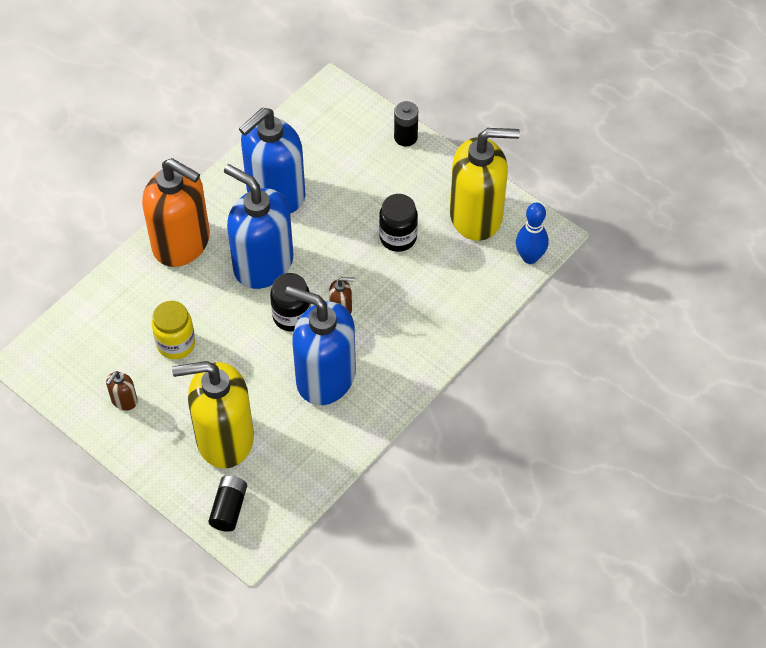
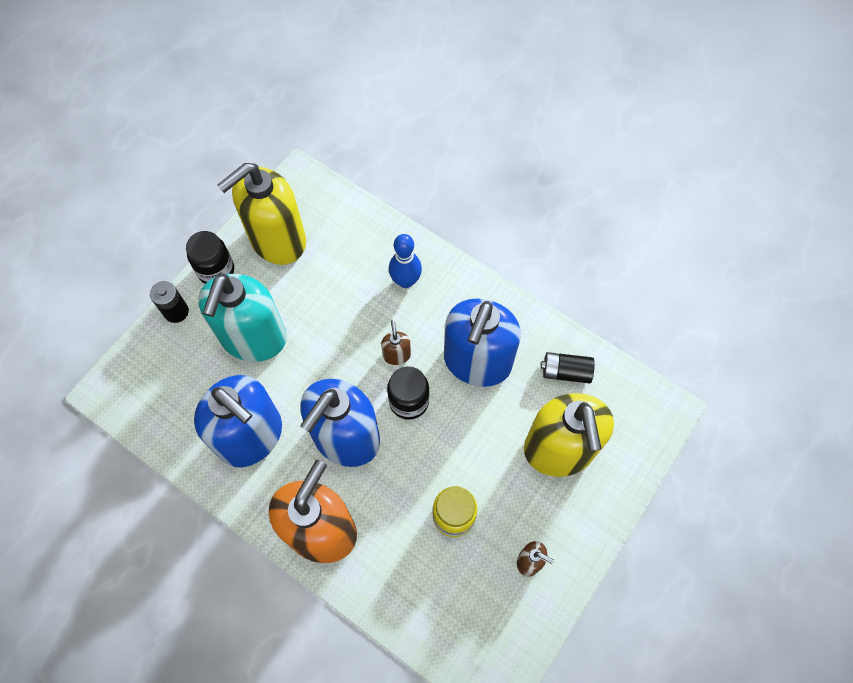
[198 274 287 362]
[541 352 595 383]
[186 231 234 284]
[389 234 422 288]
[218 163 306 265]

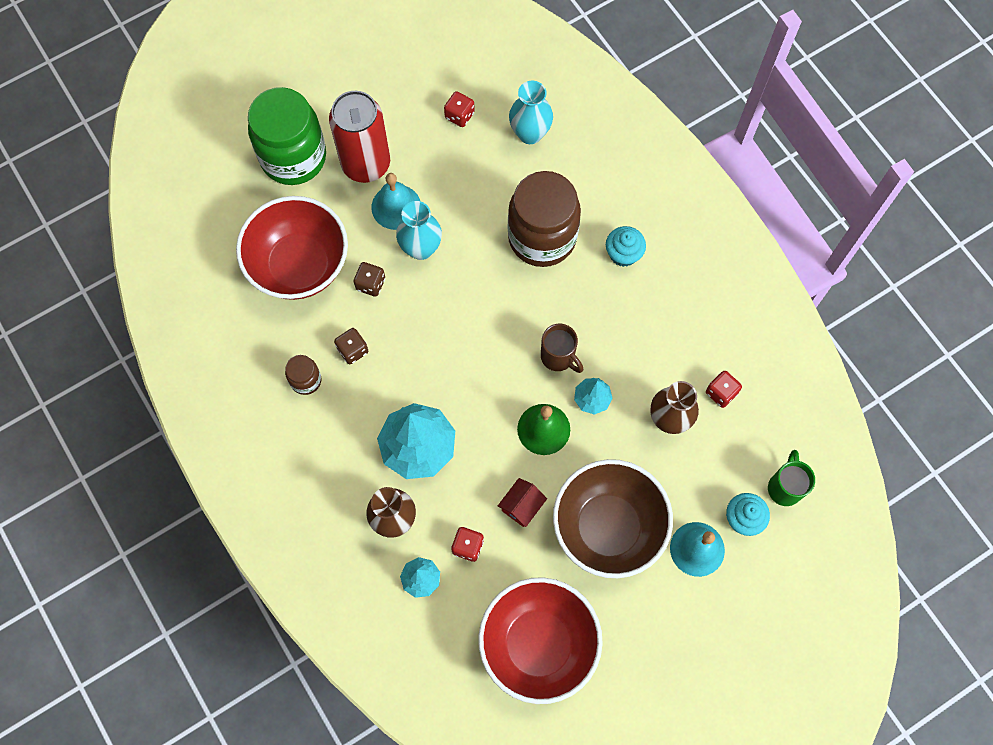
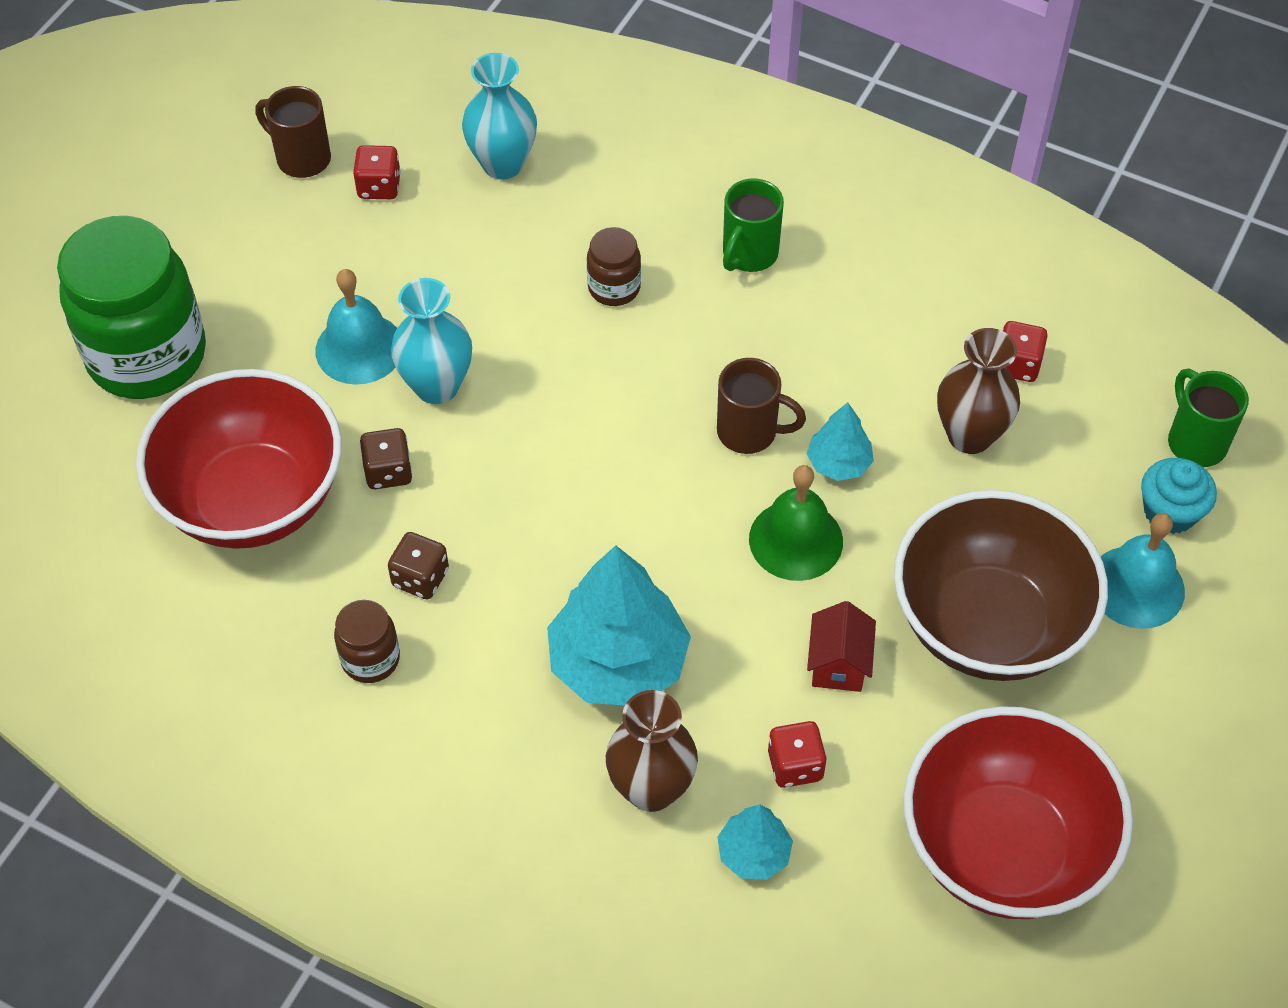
[329 91 390 183] (first image)
[256 86 331 178]
[723 179 784 272]
[587 227 641 306]

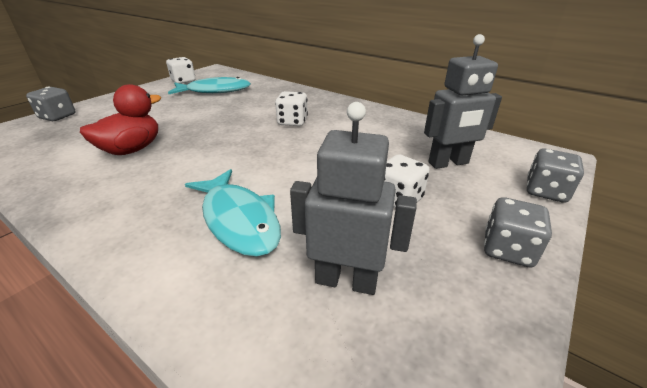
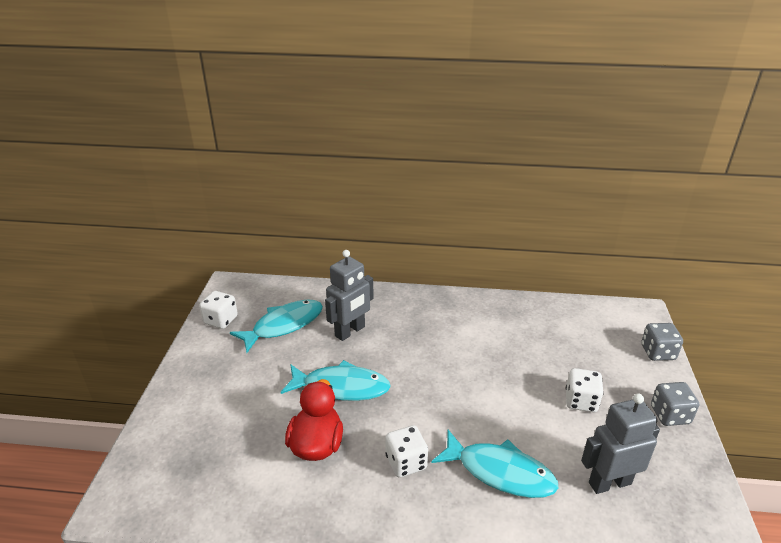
[26 87 76 121] (first image)
[280 360 391 401]
[385 425 428 477]
[325 250 374 341]

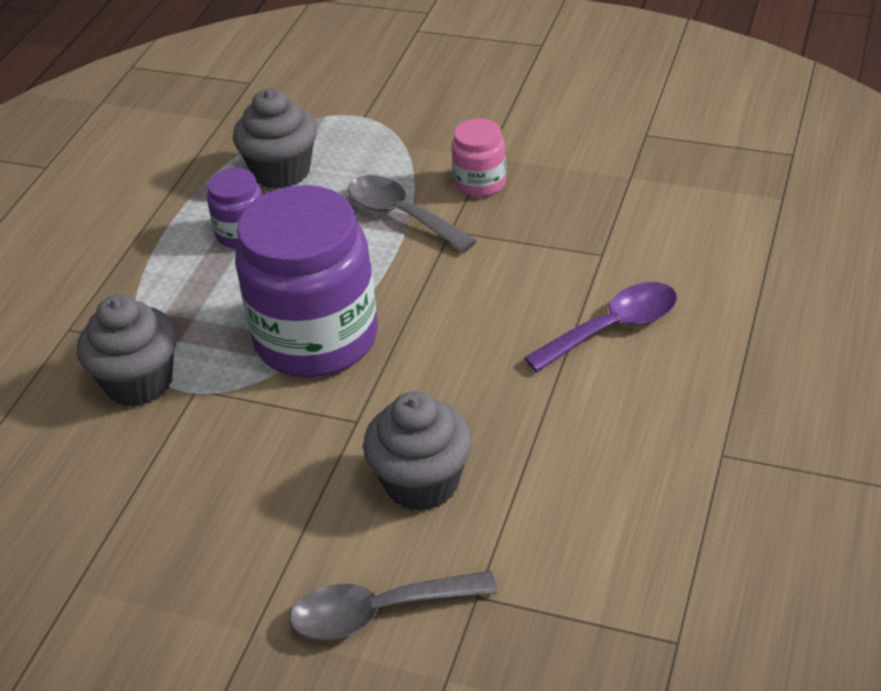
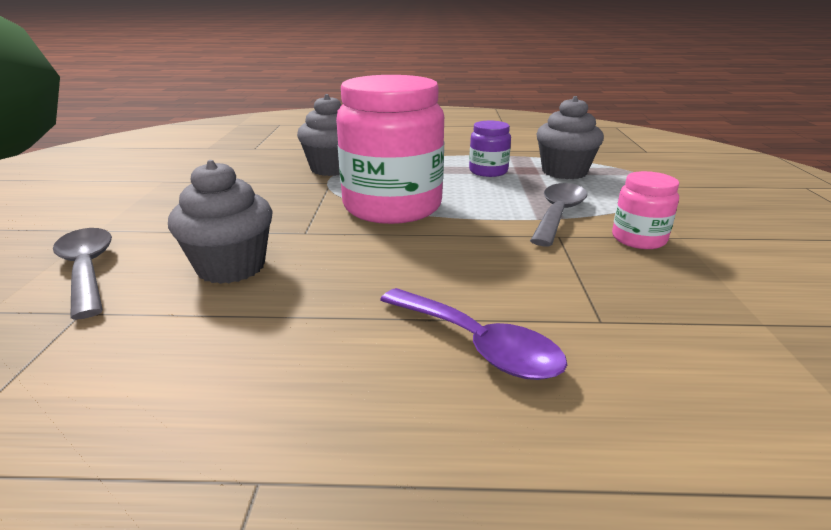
[336 75 444 224]

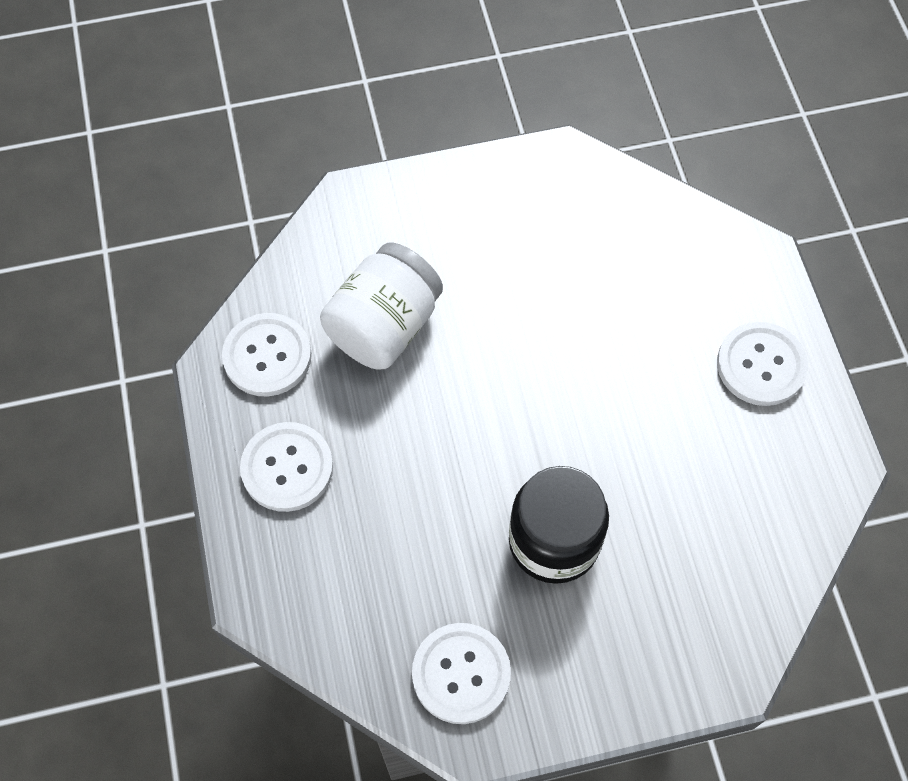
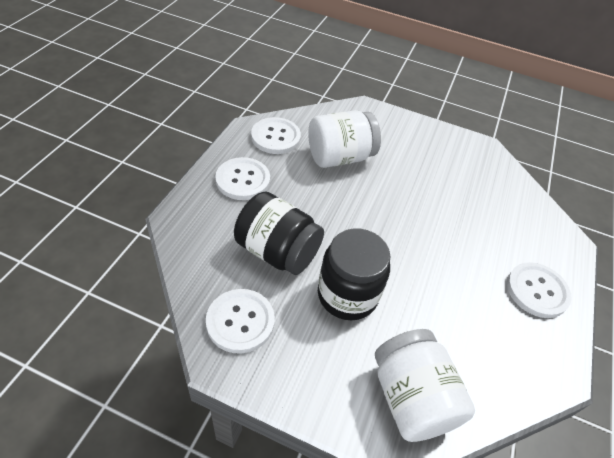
[234 192 324 275]
[375 329 475 442]

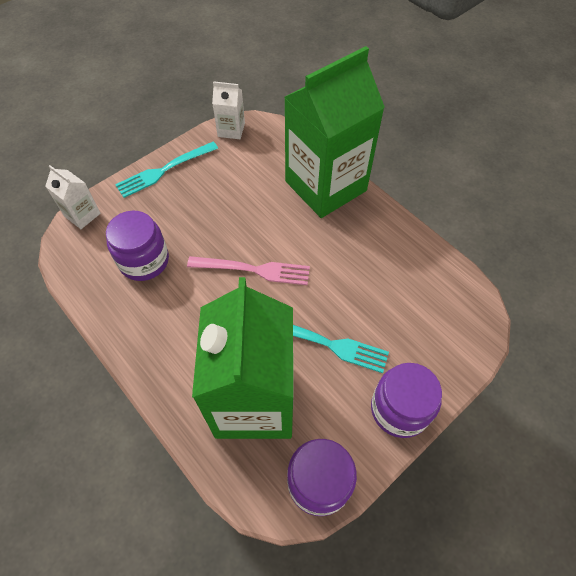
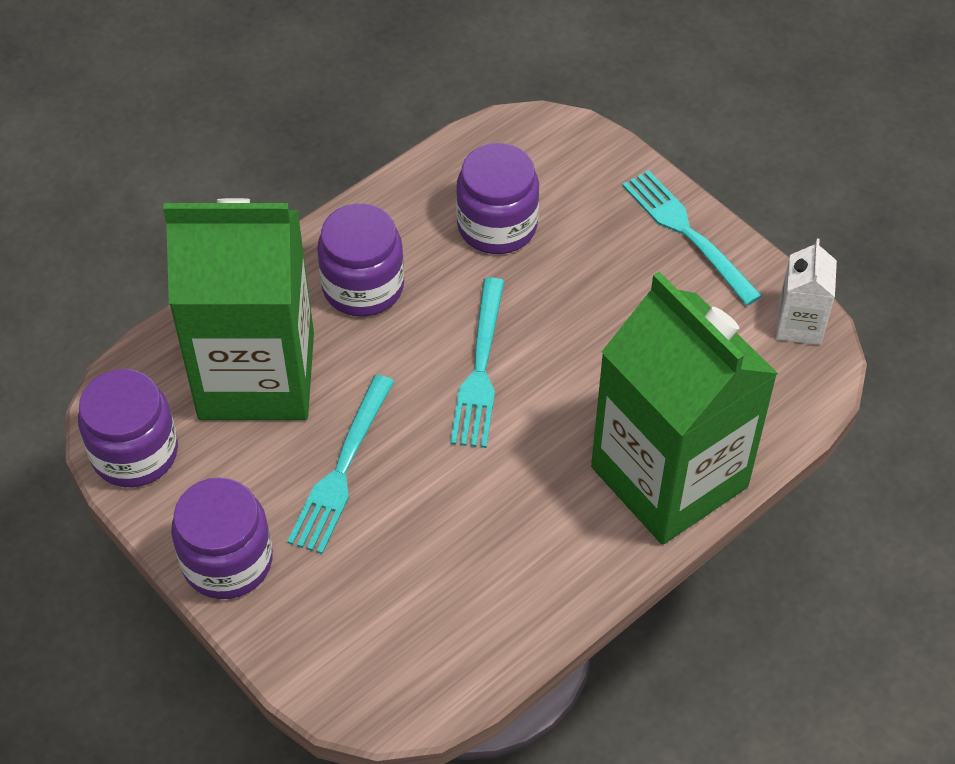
[45 165 101 229] (first image)
[317 203 404 317]
[450 277 505 448]

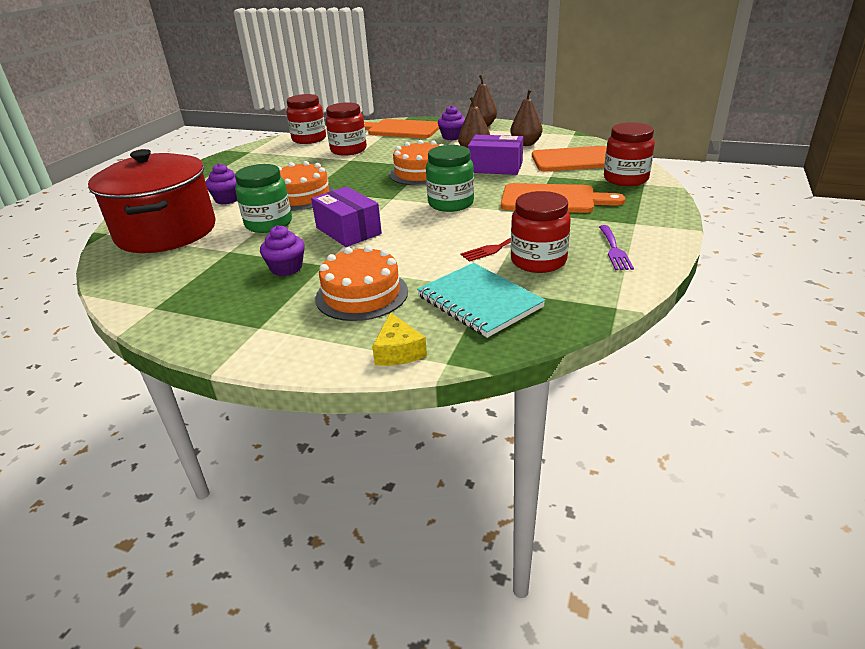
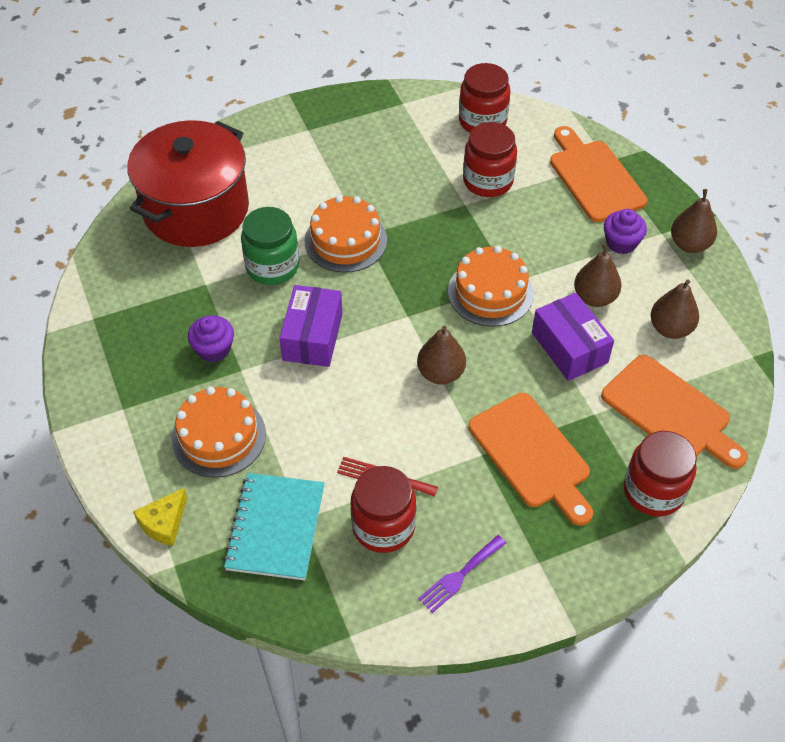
[206 163 238 205] (first image)
[417 326 466 385]

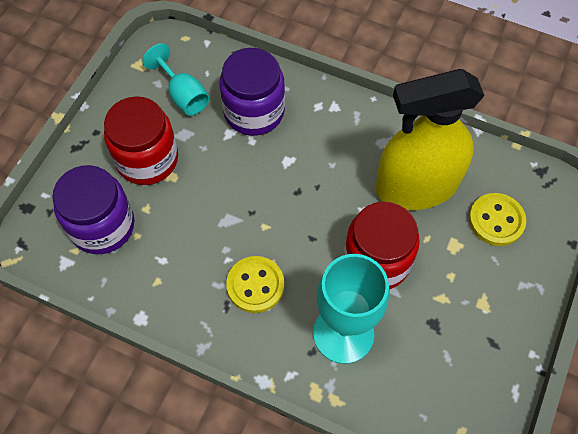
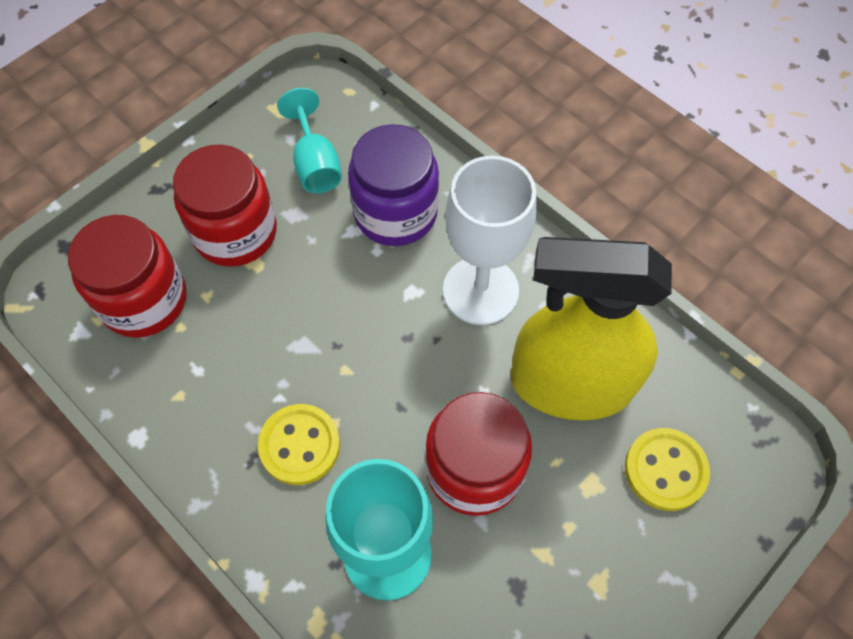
[443 156 537 325]
[68 215 186 338]

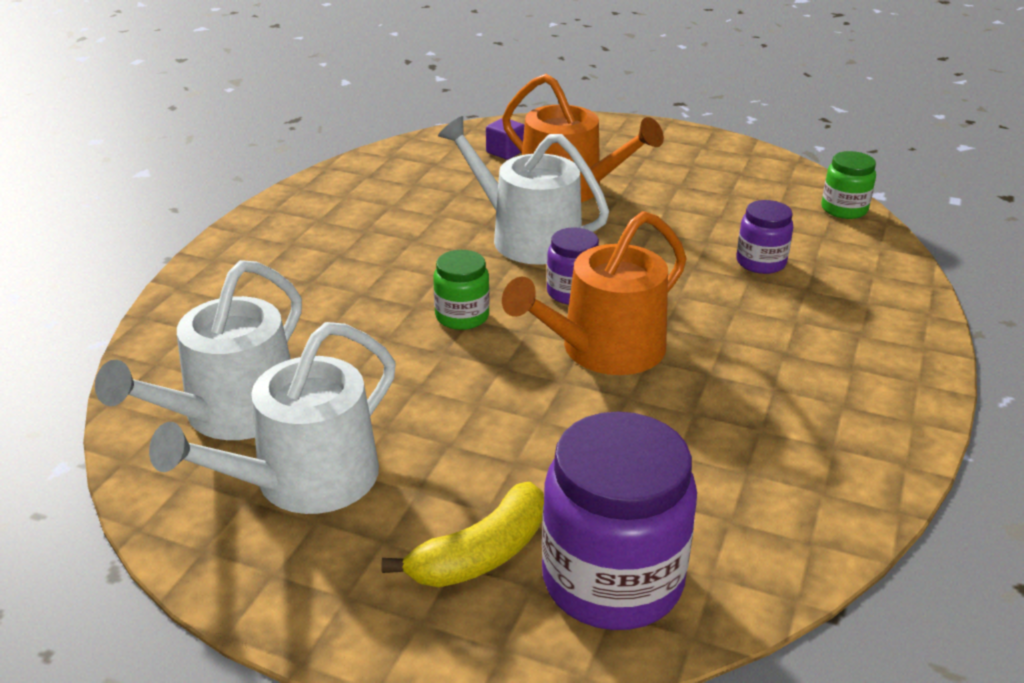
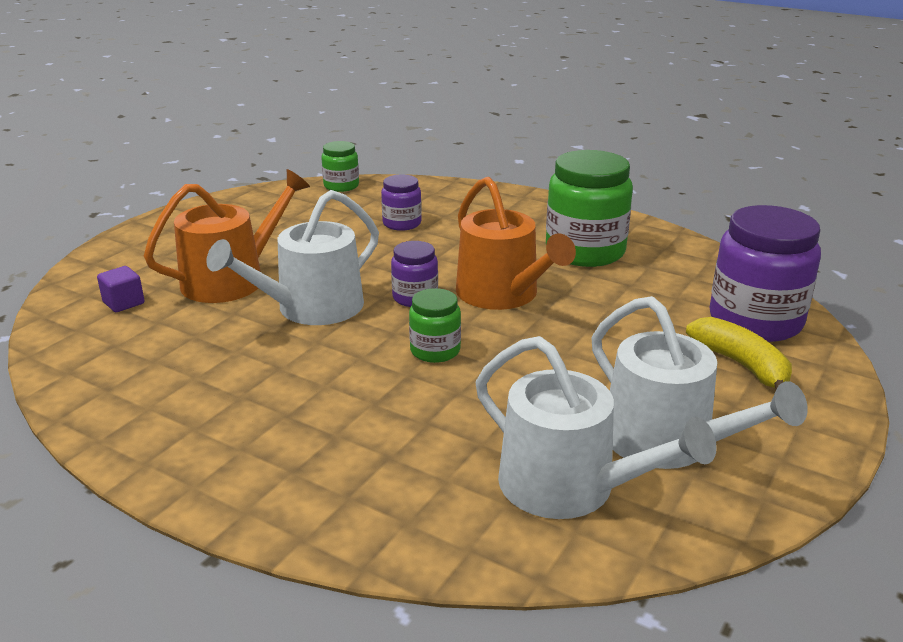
[546 150 633 267]

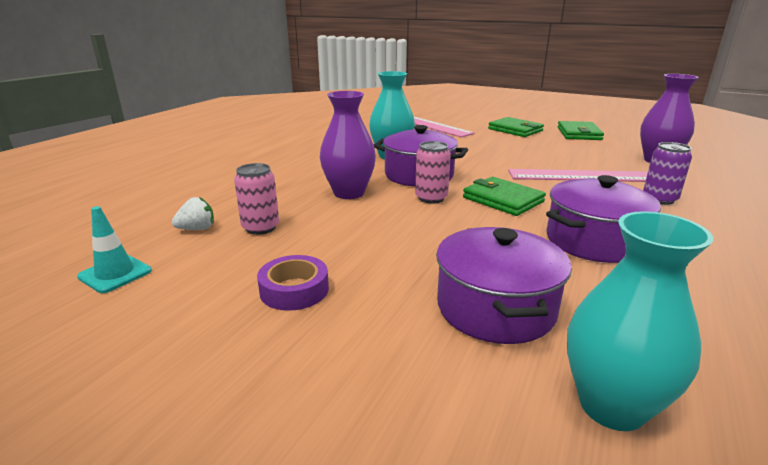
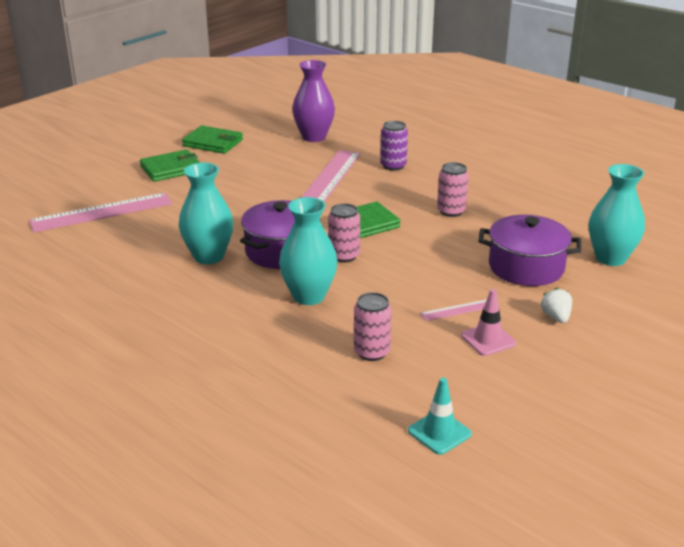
[420 299 487 321]
[541 288 572 323]
[461 289 516 356]
[437 162 469 217]
[279 197 337 305]

